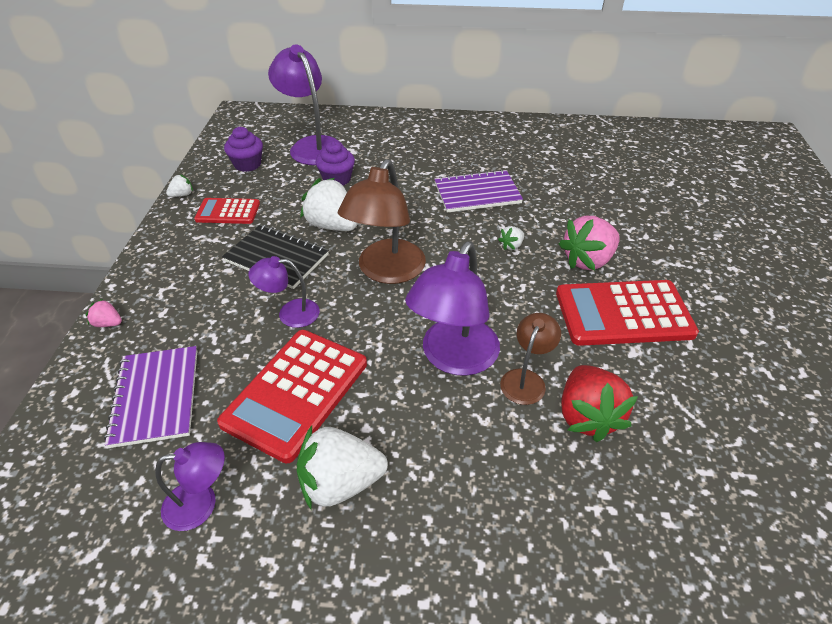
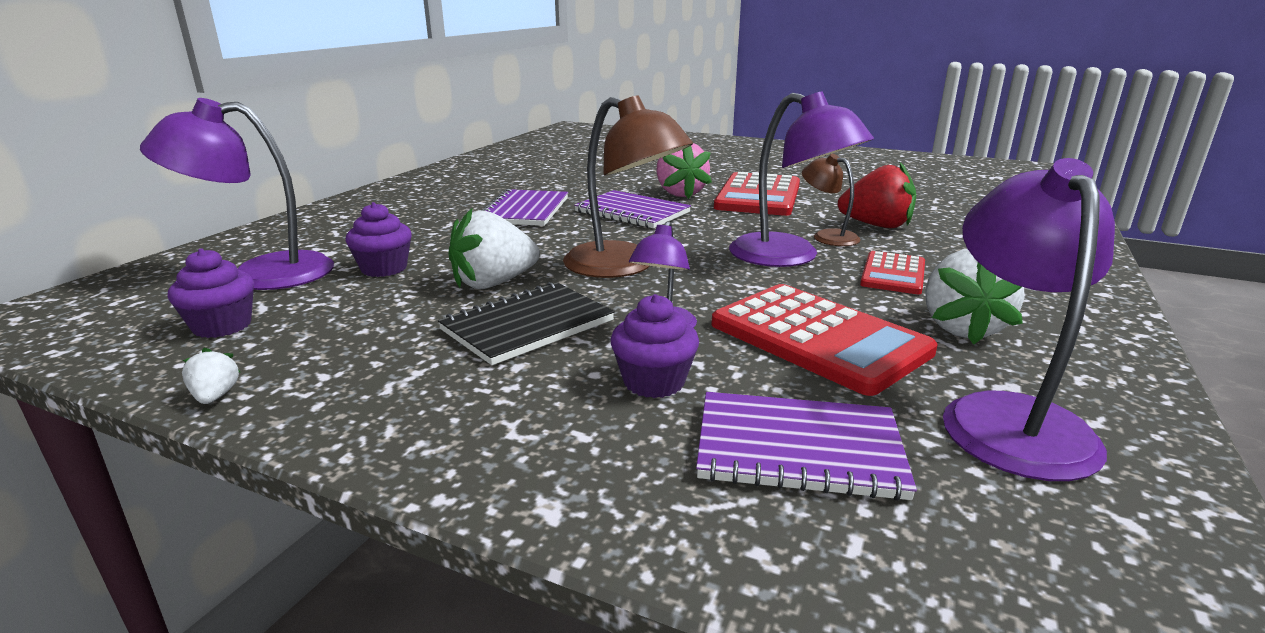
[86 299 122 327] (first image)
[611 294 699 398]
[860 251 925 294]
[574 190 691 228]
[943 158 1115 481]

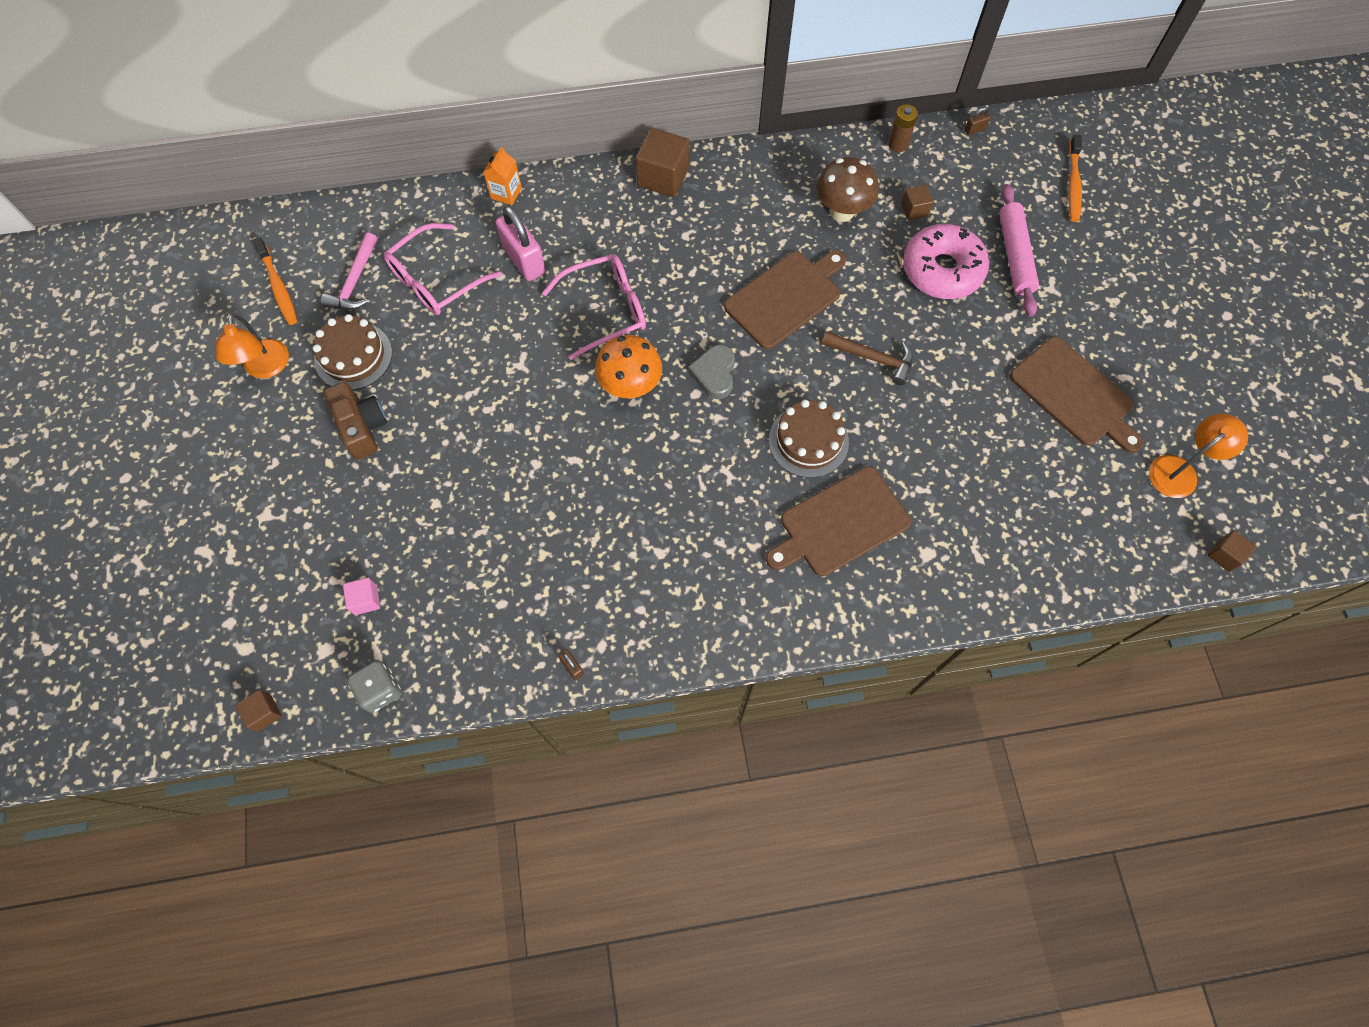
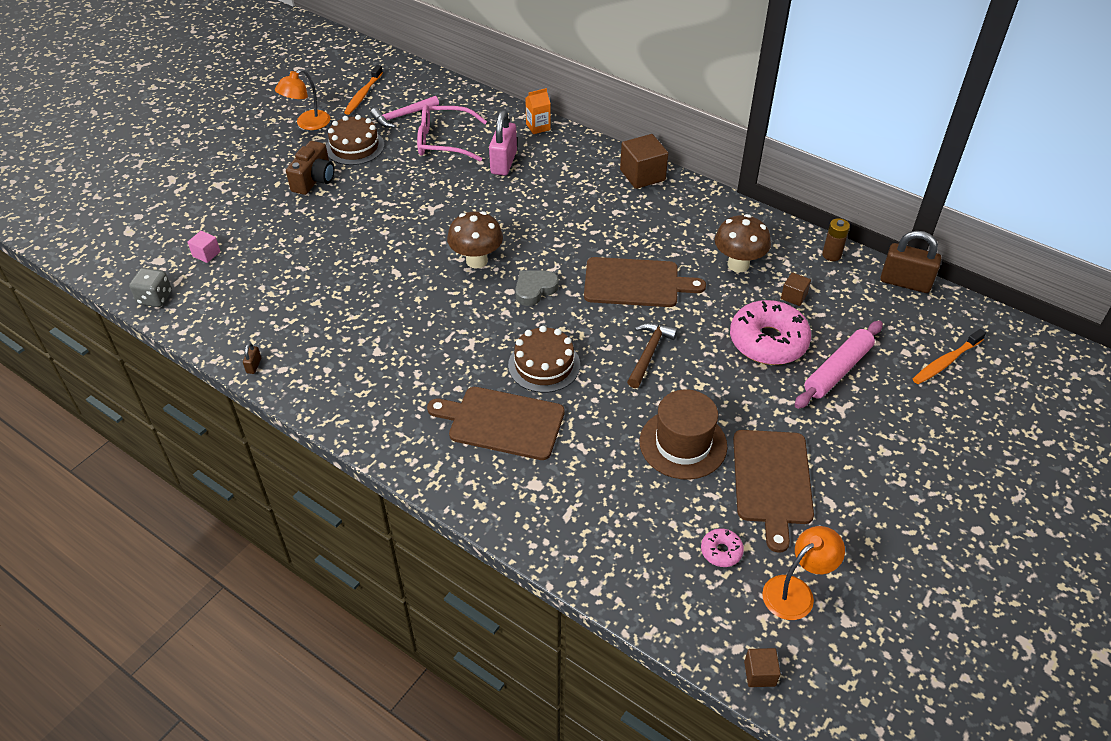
[235 690 282 732] (first image)
[542 254 646 360] (first image)
[639 389 727 480]
[701 528 744 567]
[447 211 503 269]
[627 323 678 388]
[762 526 845 620]
[880 231 942 293]

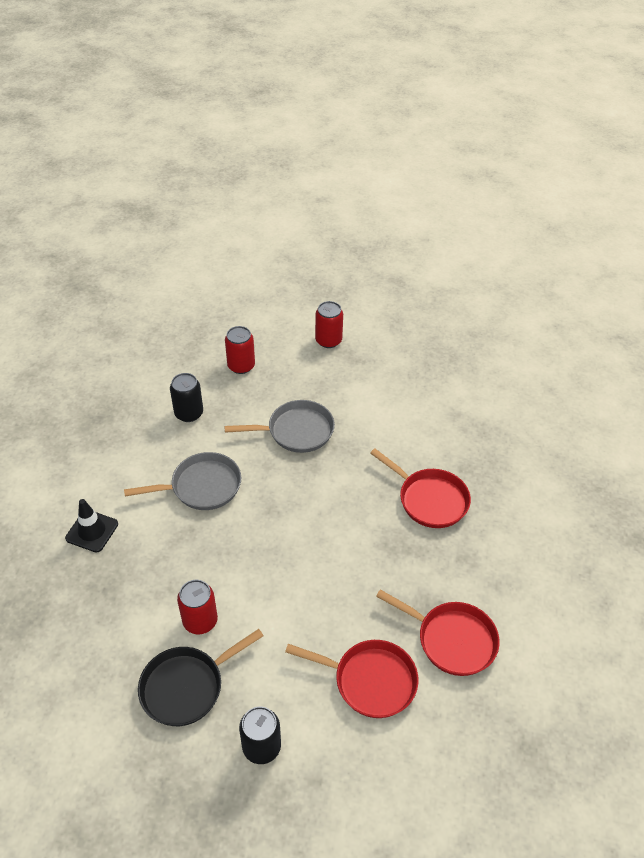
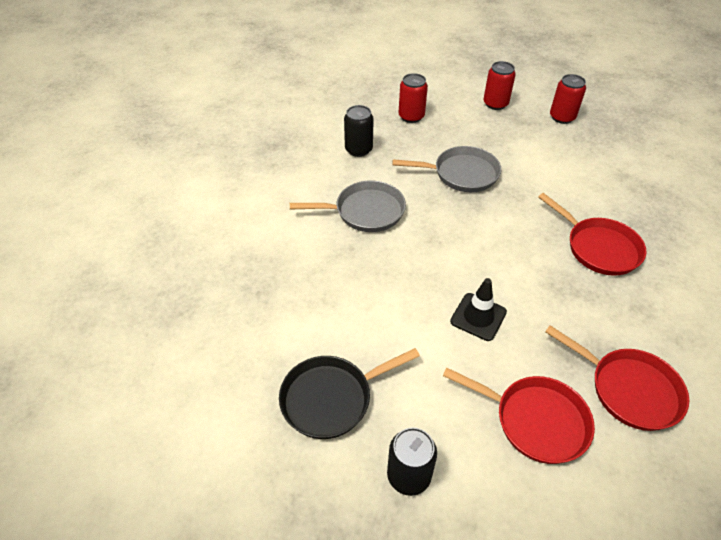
[450 278 507 341]
[550 74 586 124]

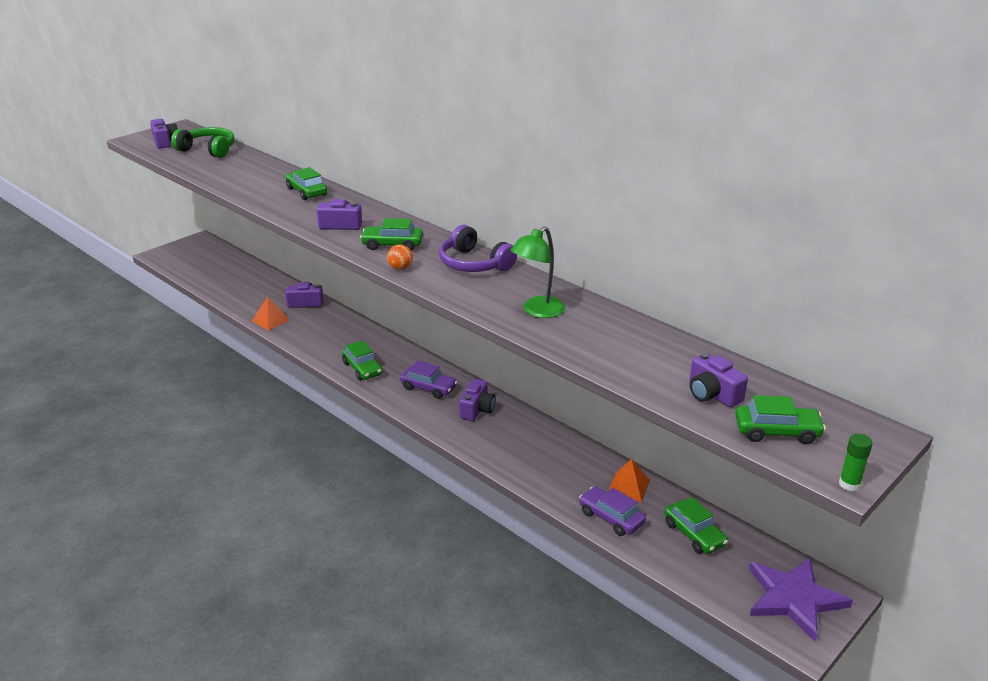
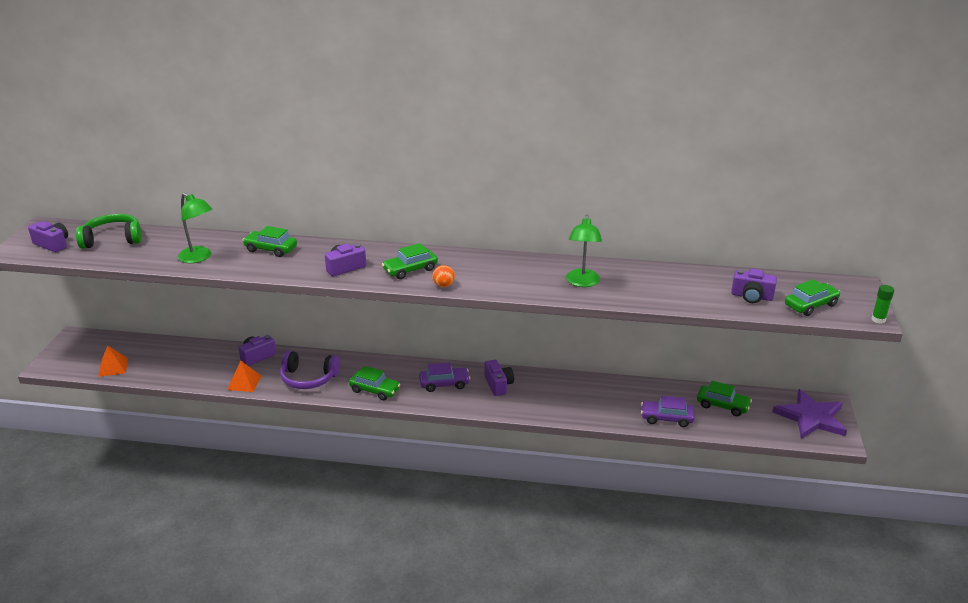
[178 193 212 263]
[280 351 340 389]
[98 345 128 377]

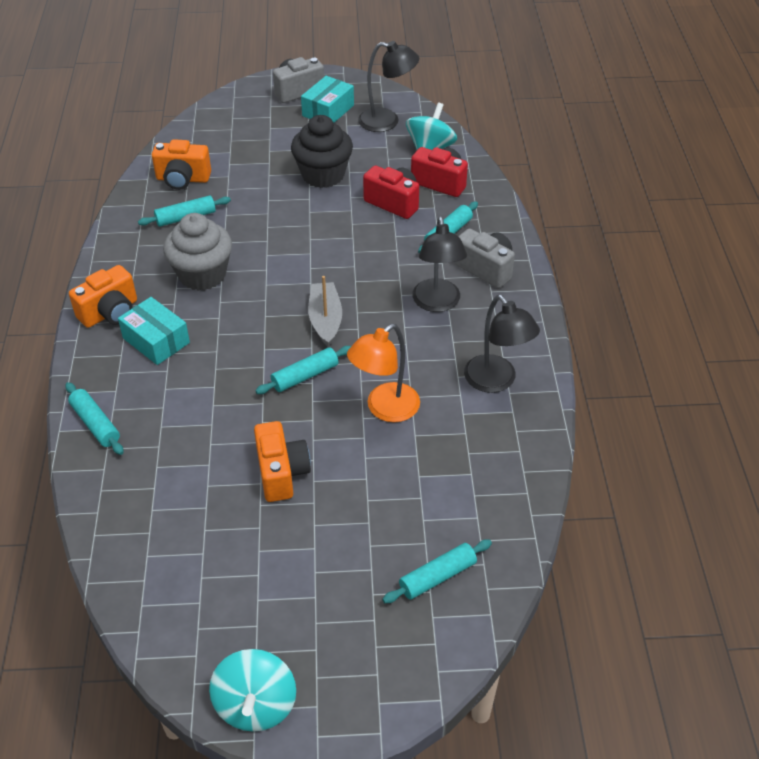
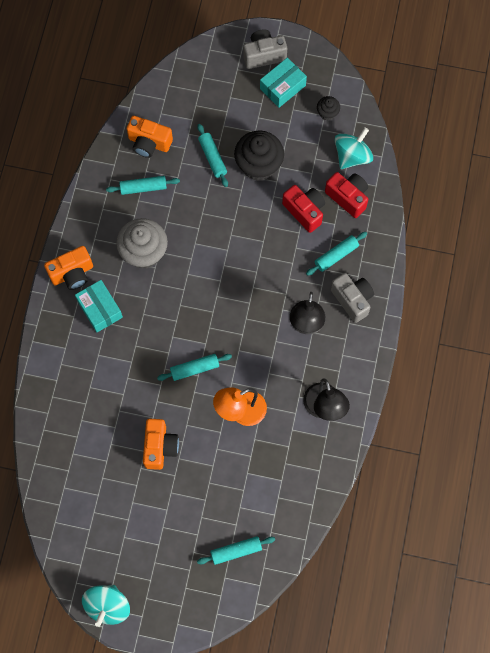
[308 276 342 347] (first image)
[197 124 228 187]
[317 96 340 121]

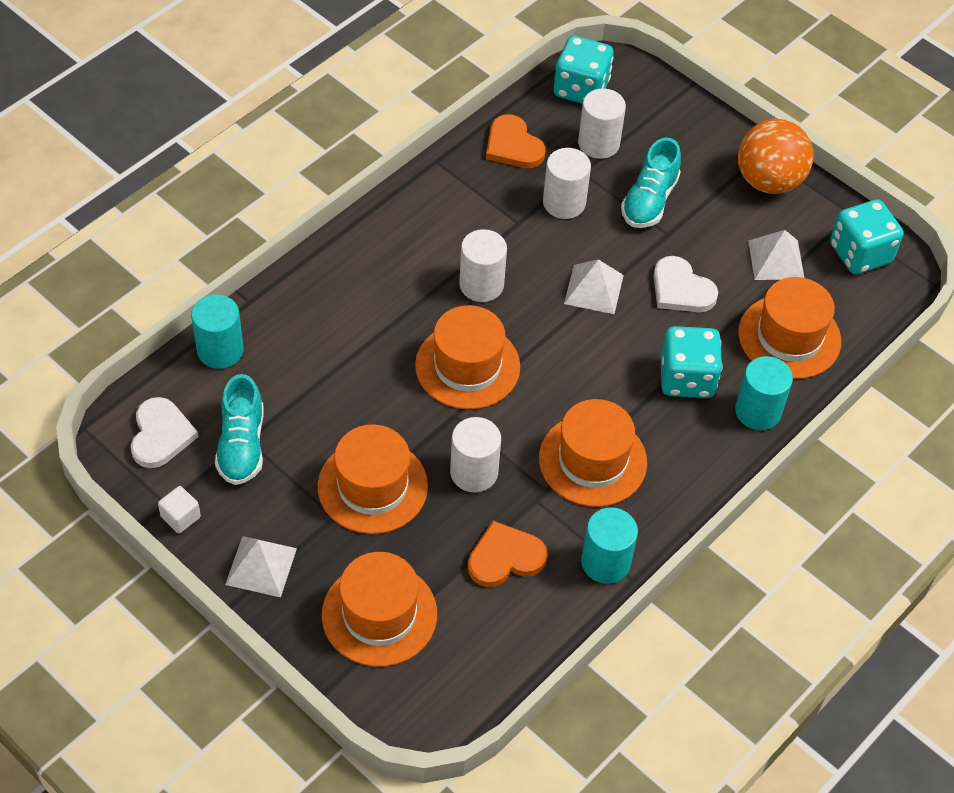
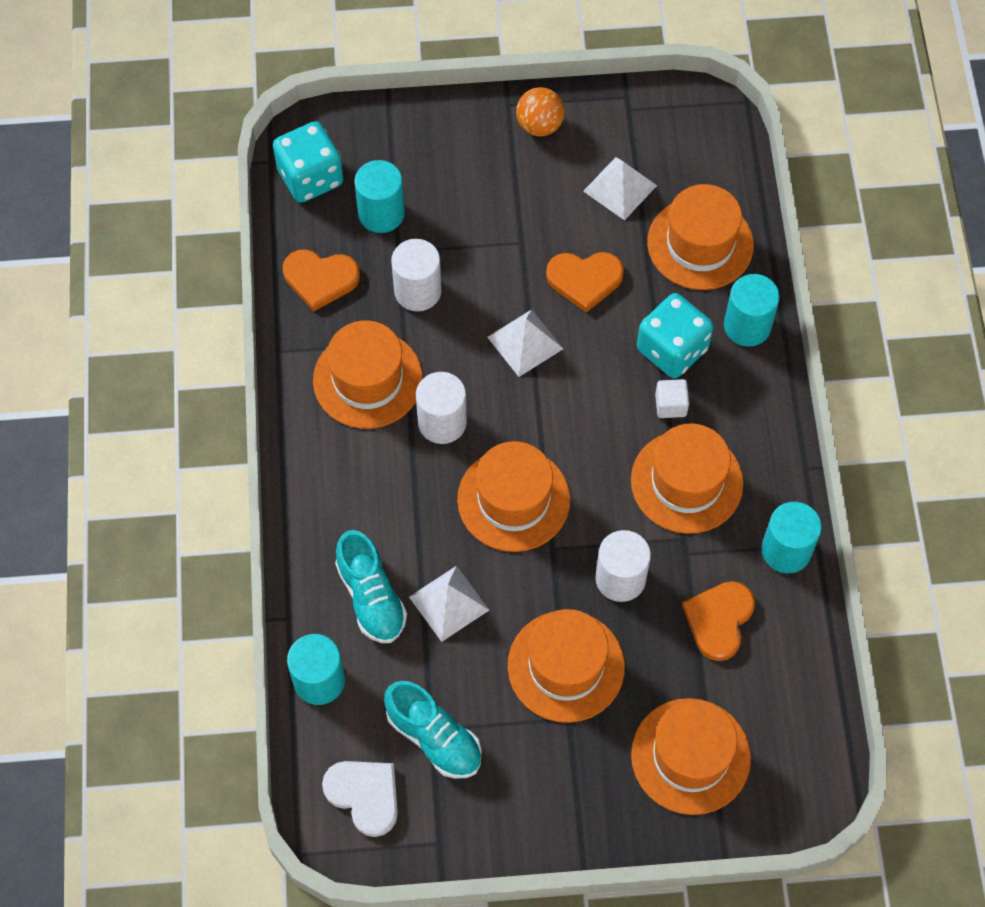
[830 199 903 274] (first image)
[313 321 423 429]
[655 379 689 418]
[409 566 489 642]
[335 530 407 643]
[355 160 405 233]
[546 252 624 313]
[516 87 565 136]

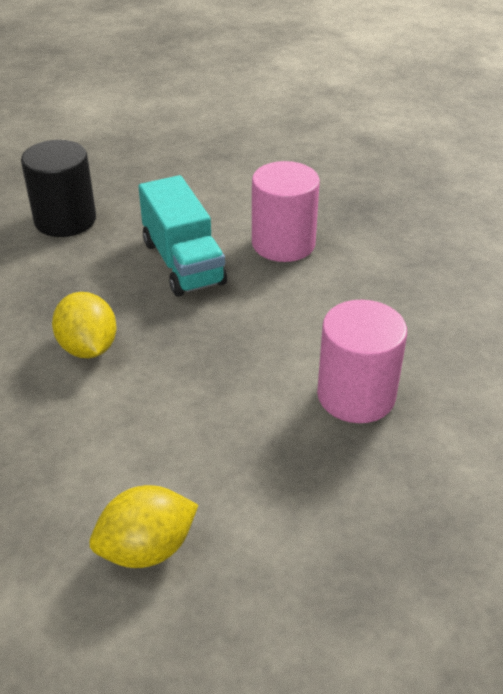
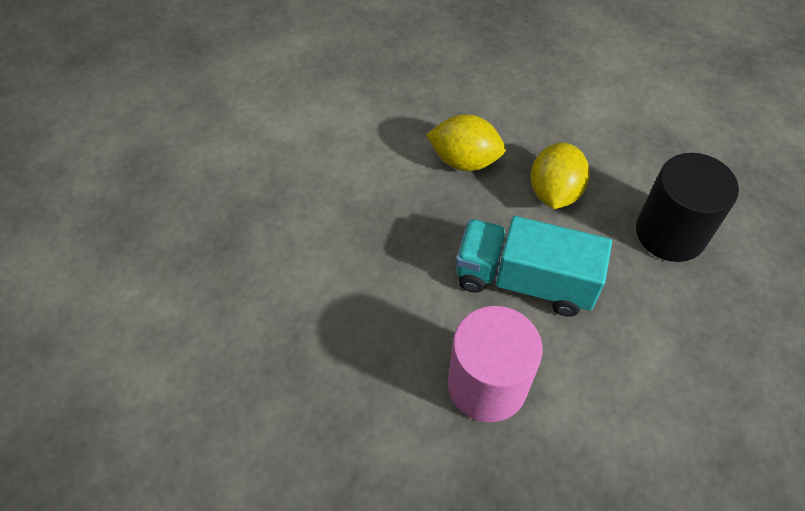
[317 300 407 423] (first image)
[531 142 590 209]

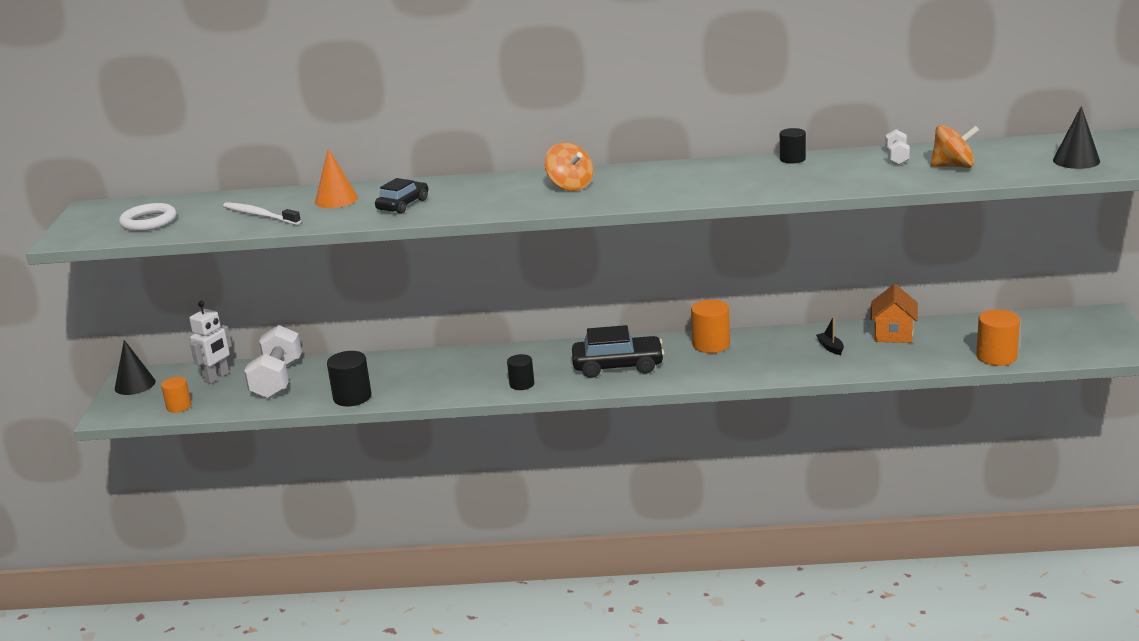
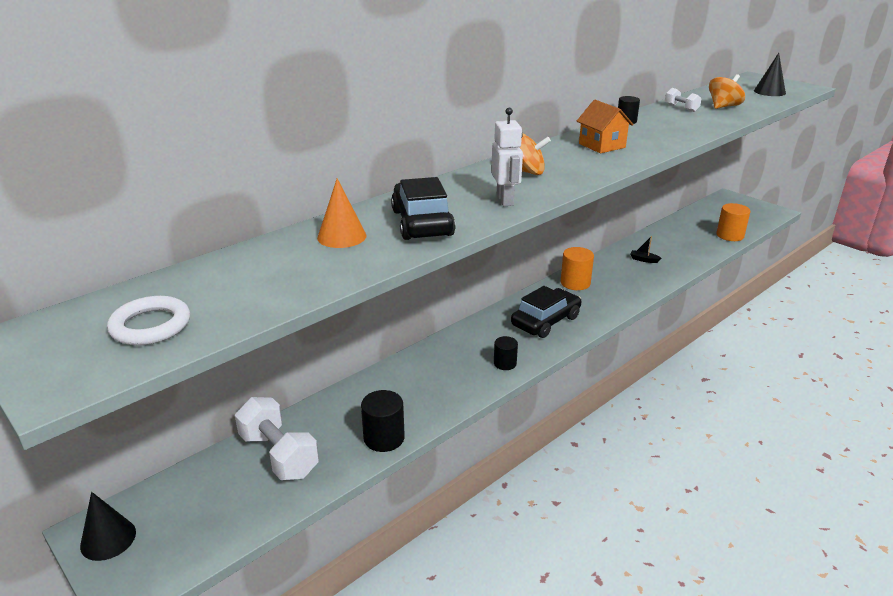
[161 377 191 412] (first image)
[223 202 301 225] (first image)
[491 108 523 206]
[577 100 634 153]
[391 177 456 240]

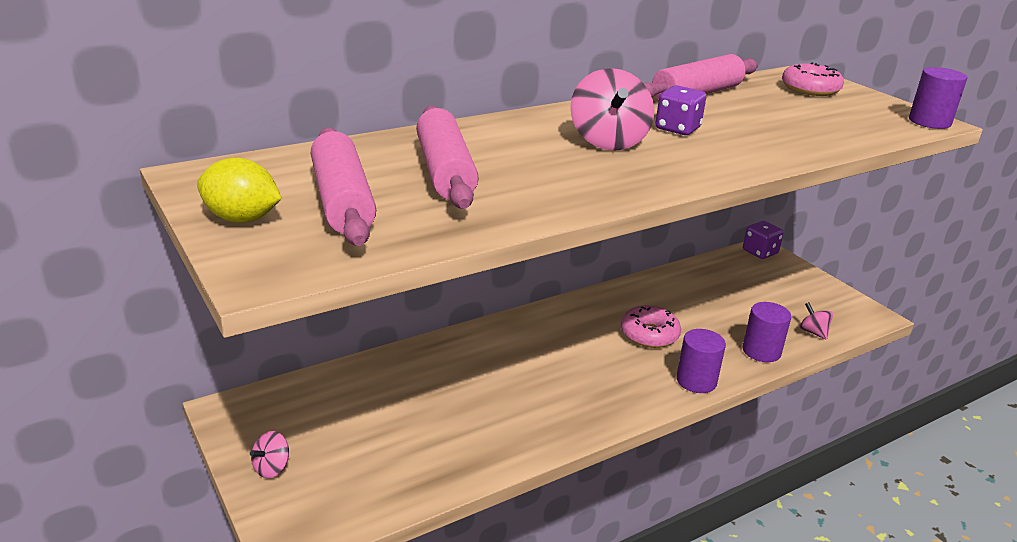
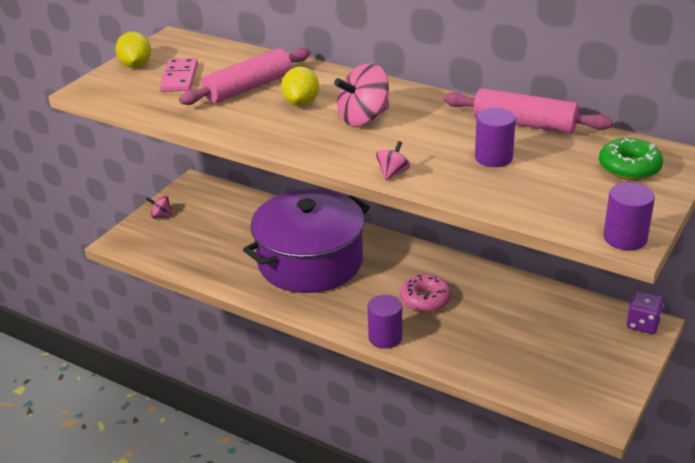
[655 85 706 135] (first image)
[243 189 370 293]
[281 67 319 106]
[475 108 516 167]
[376 141 410 180]
[160 58 198 92]
[599 138 663 180]

